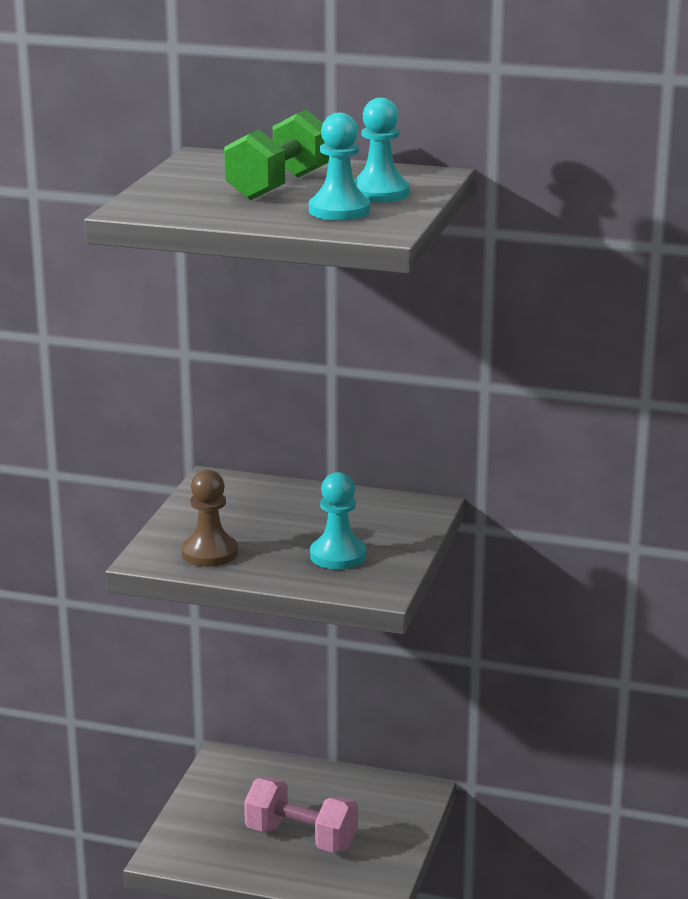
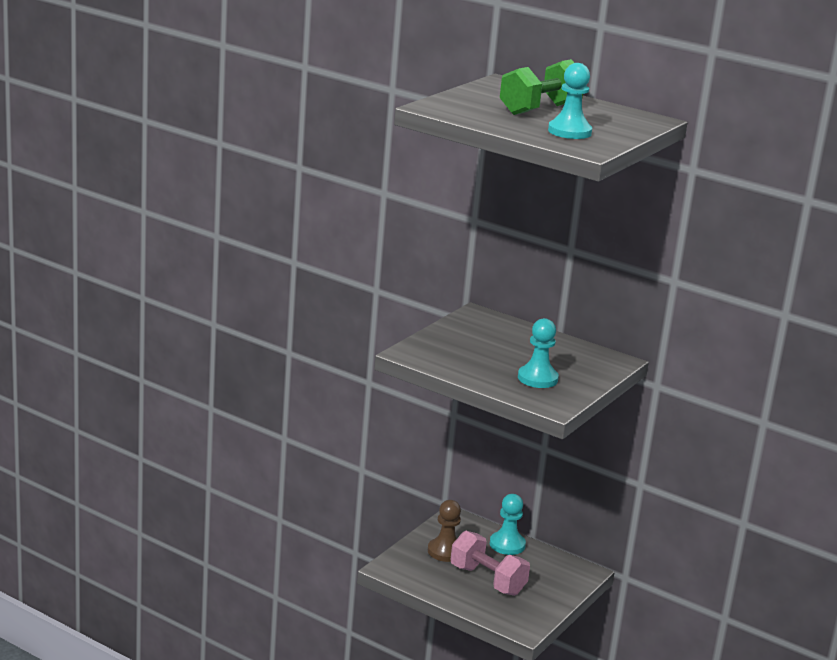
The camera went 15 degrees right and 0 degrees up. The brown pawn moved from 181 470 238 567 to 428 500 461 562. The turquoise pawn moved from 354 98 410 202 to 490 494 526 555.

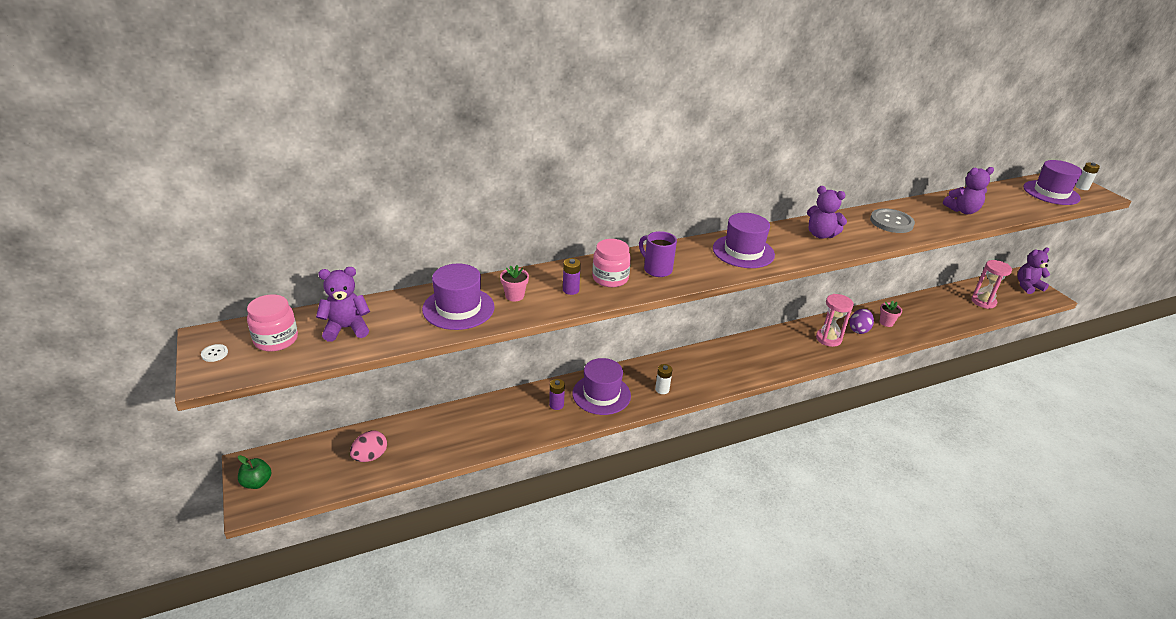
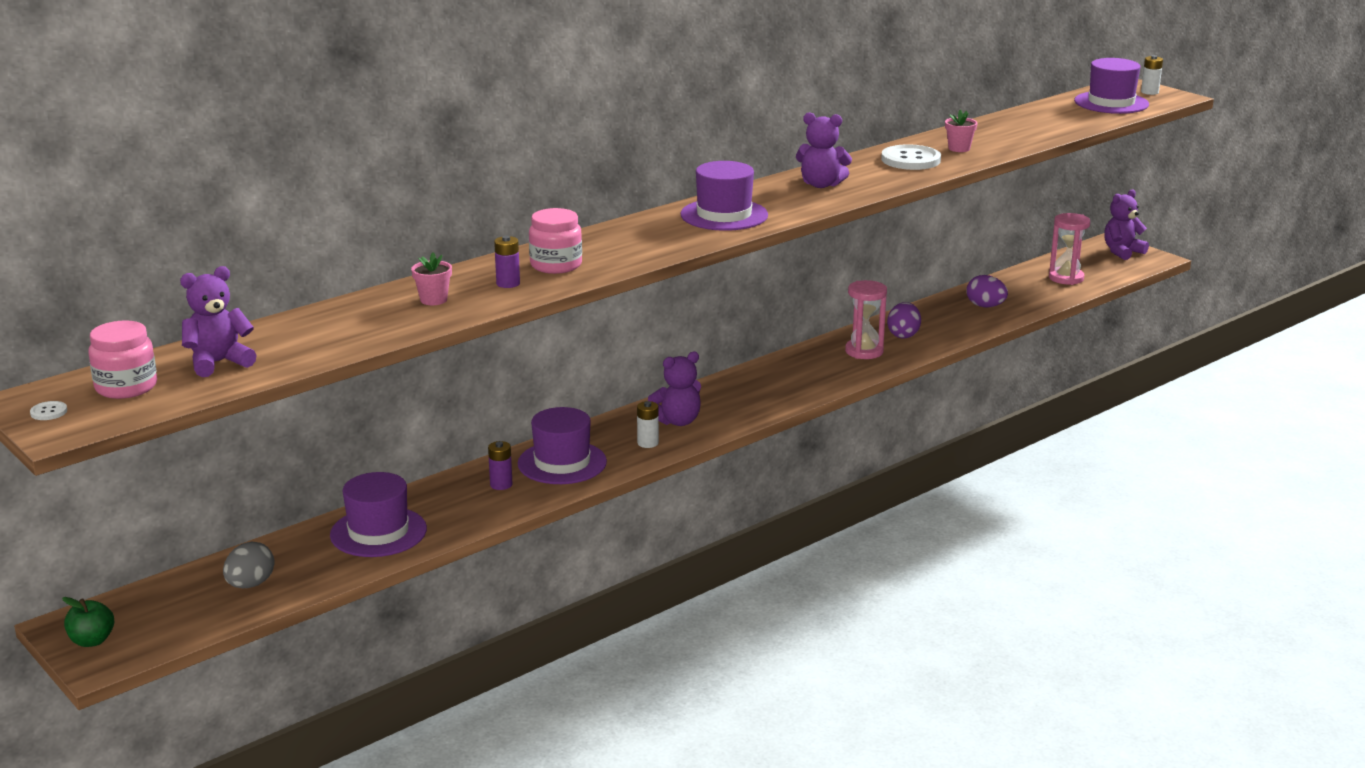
The camera went 15 degrees left and 10 degrees down. The pink egg at 350 431 387 462 became the grey egg at 223 541 275 588. The purple hat moved from 422 264 495 330 to 330 472 427 557. The purple teddy bear moved from 943 167 994 214 to 648 352 701 426. The grey button at 870 208 915 233 became the white button at 881 144 941 170. The pink flower pot moved from 880 301 902 327 to 945 110 977 152. The purple egg at 966 275 1008 307 appeared. The purple mug at 639 231 677 277 disappeared.

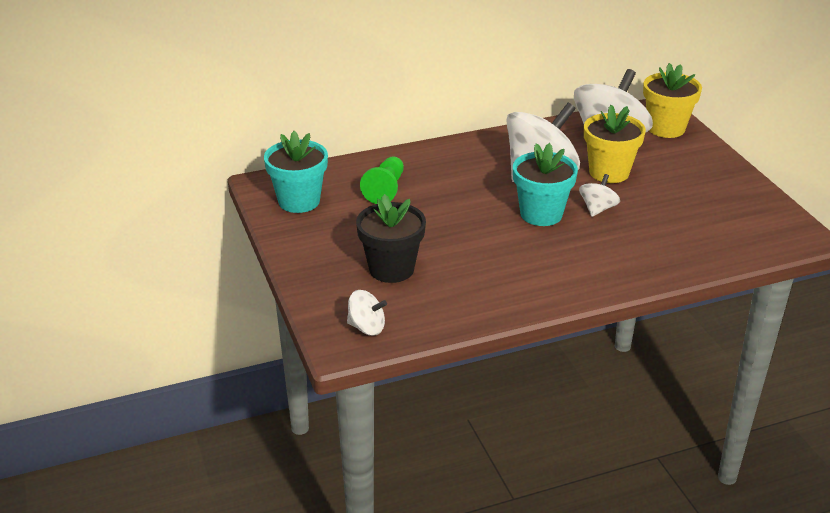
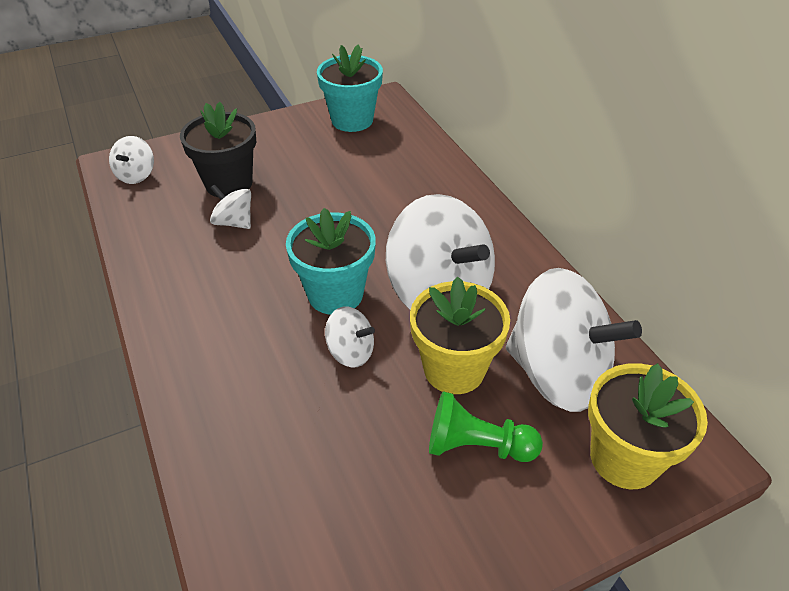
The camera went 85 degrees right and 10 degrees up. The white spinning top at 210 184 251 229 appeared. The green pawn moved from 360 156 404 204 to 429 391 543 462.

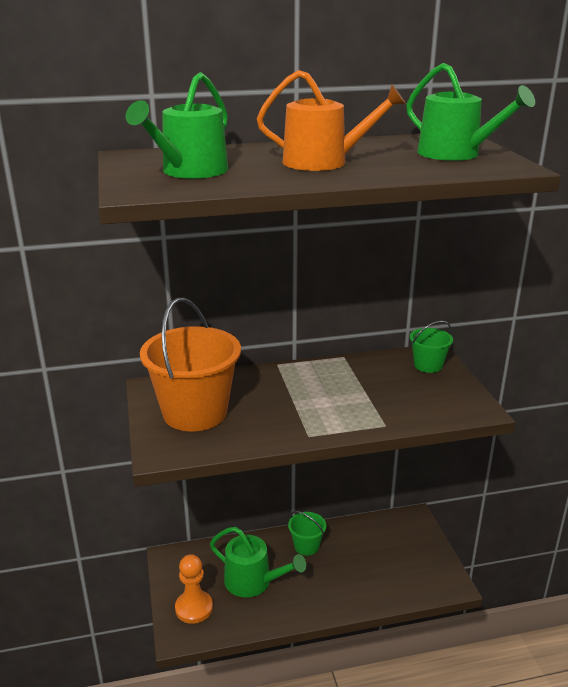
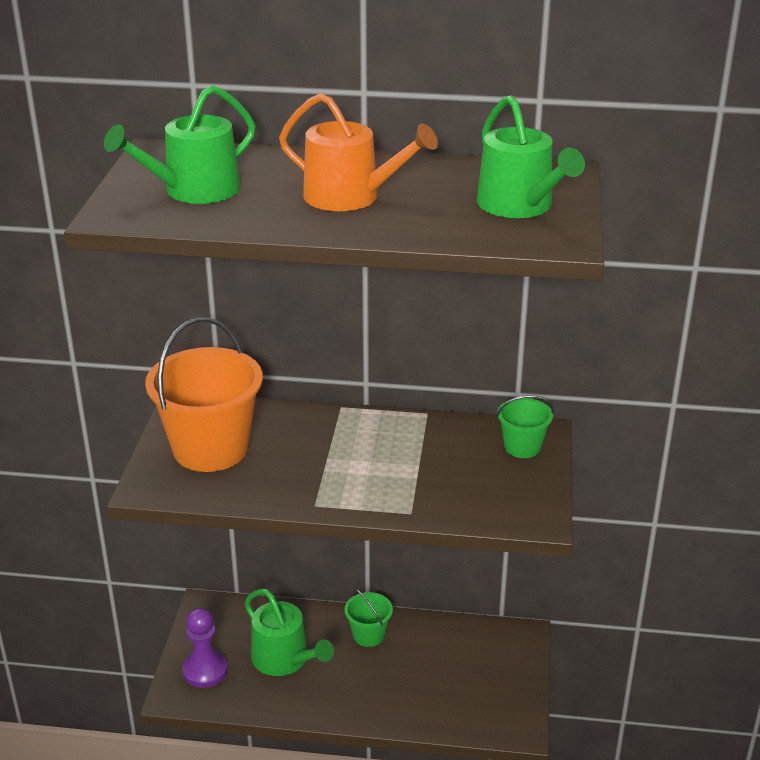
The camera went 20 degrees right and 5 degrees up. The orange pawn at 175 554 213 624 became the purple pawn at 182 608 228 688.

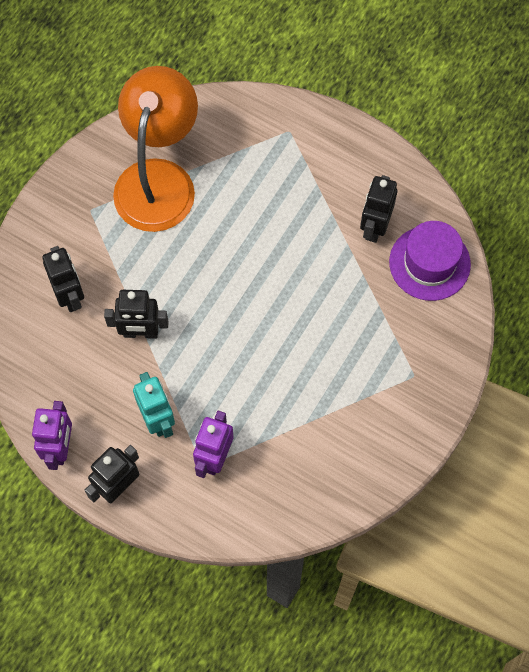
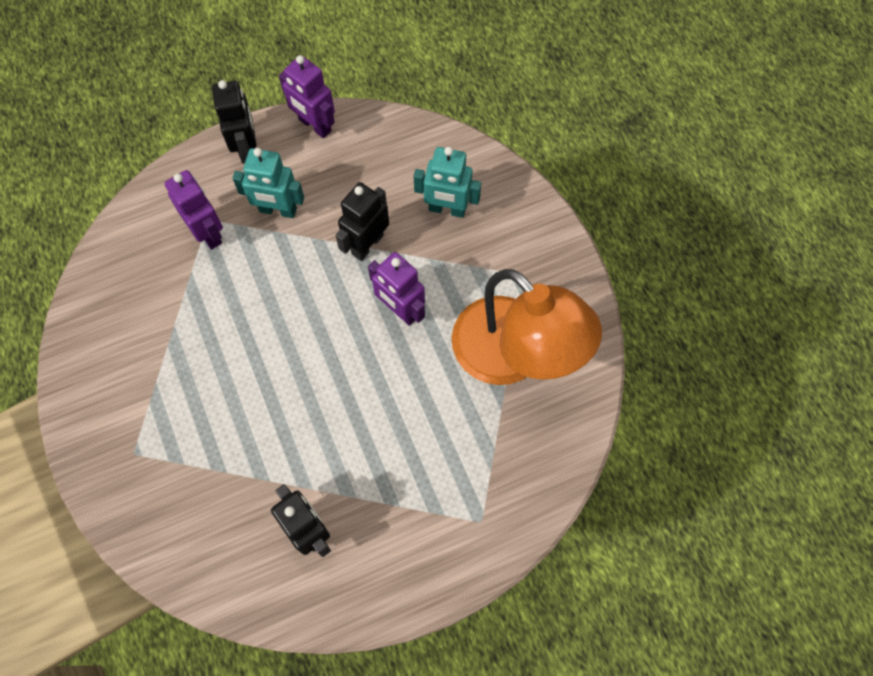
The camera went 125 degrees right and 0 degrees up. The purple robot at 368 252 425 326 appeared. The black robot at 42 246 84 312 became the turquoise robot at 414 147 481 218. The purple hat at 389 221 471 301 disappeared.

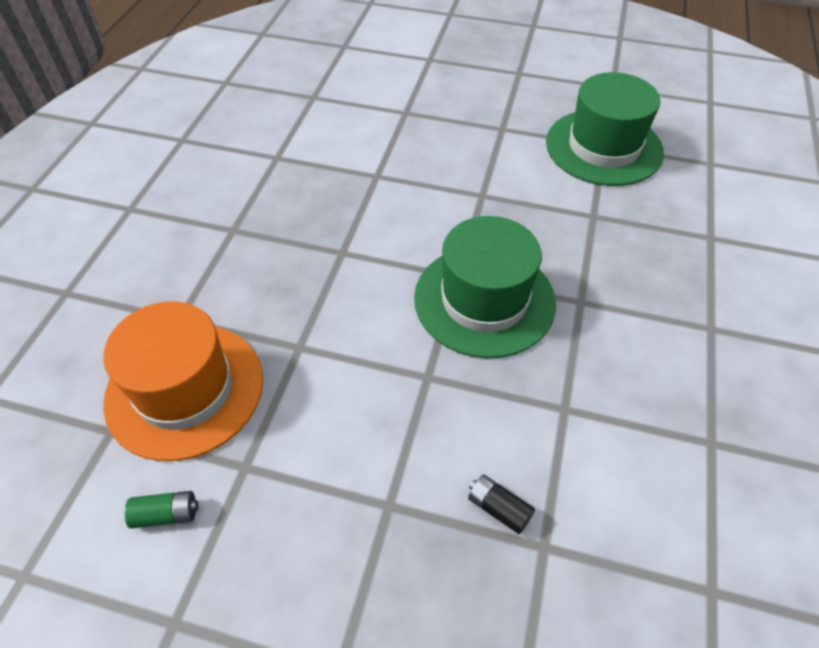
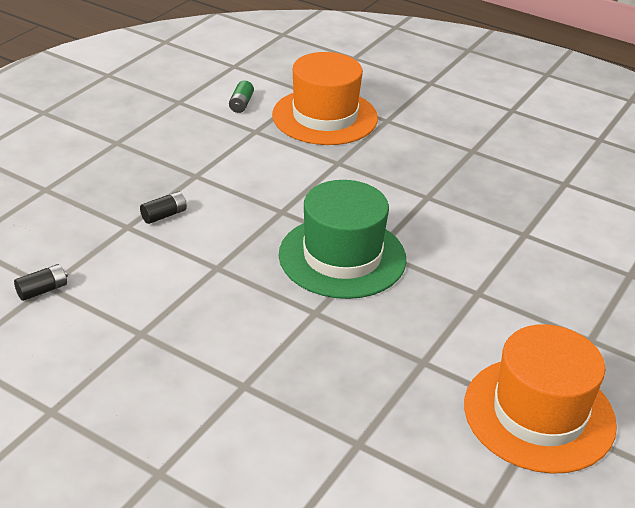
The camera went 105 degrees right and 15 degrees down. The black battery at 14 264 68 301 appeared. The green hat at 546 72 664 186 became the orange hat at 464 324 617 474.

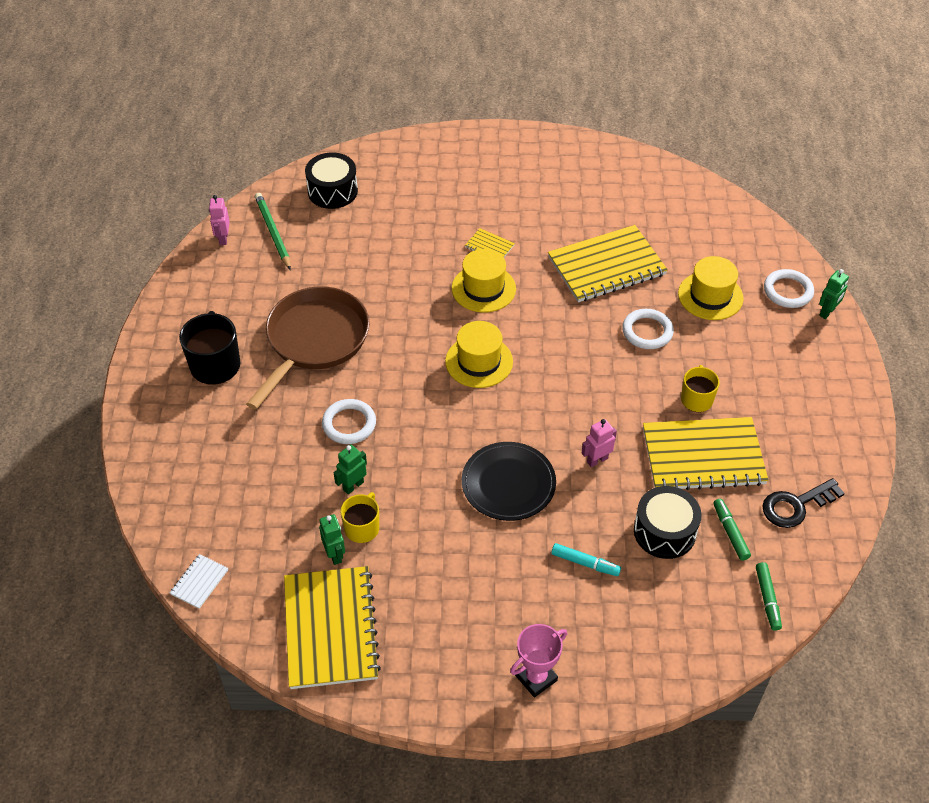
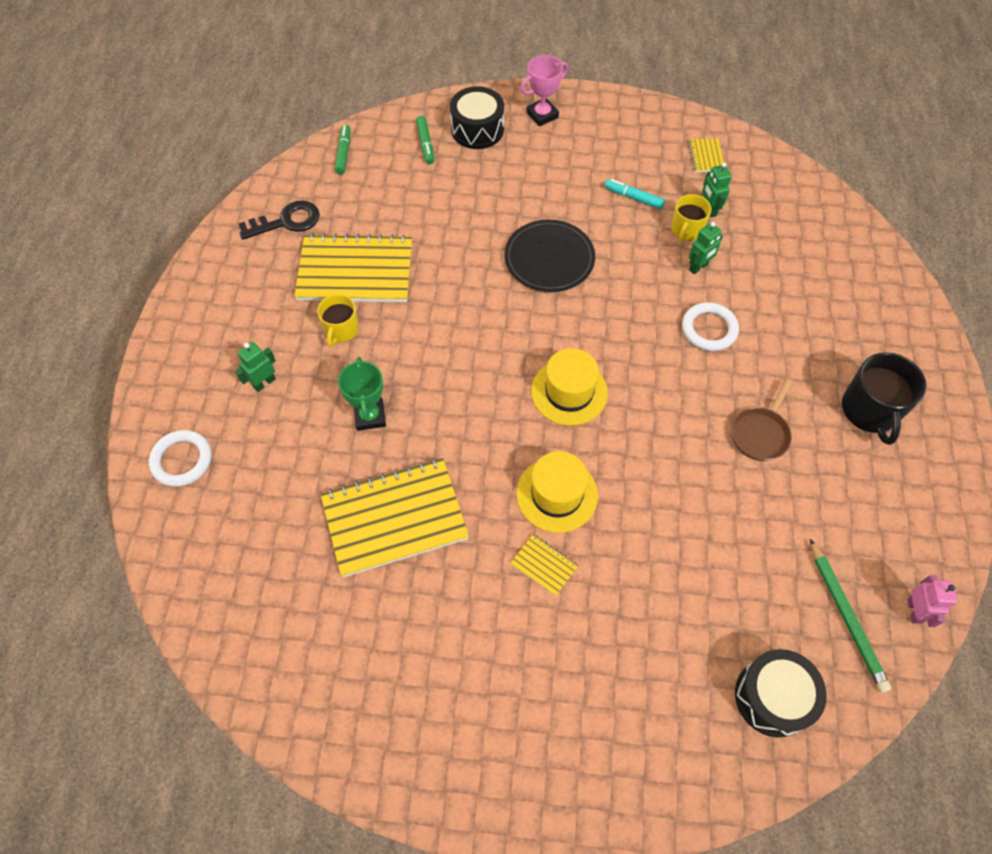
The camera went 175 degrees left and 10 degrees up. The green robot moved from 819 269 849 319 to 235 342 276 392. The white ring at 622 309 674 349 was replaced by the green trophy at 338 357 386 431. The green marker moved from 713 499 751 561 to 416 116 434 164. The black drum moved from 634 486 702 559 to 450 86 504 149. The turquoise marker moved from 551 543 621 576 to 605 179 665 210. The yellow notebook at 284 566 381 689 changed to 0.42 times the size. The brown pan at 246 286 370 410 changed to 0.49 times the size. The white notebook at 170 554 228 609 disappeared. The pink robot at 582 419 617 467 disappeared. The yellow hat at 678 256 744 320 disappeared.

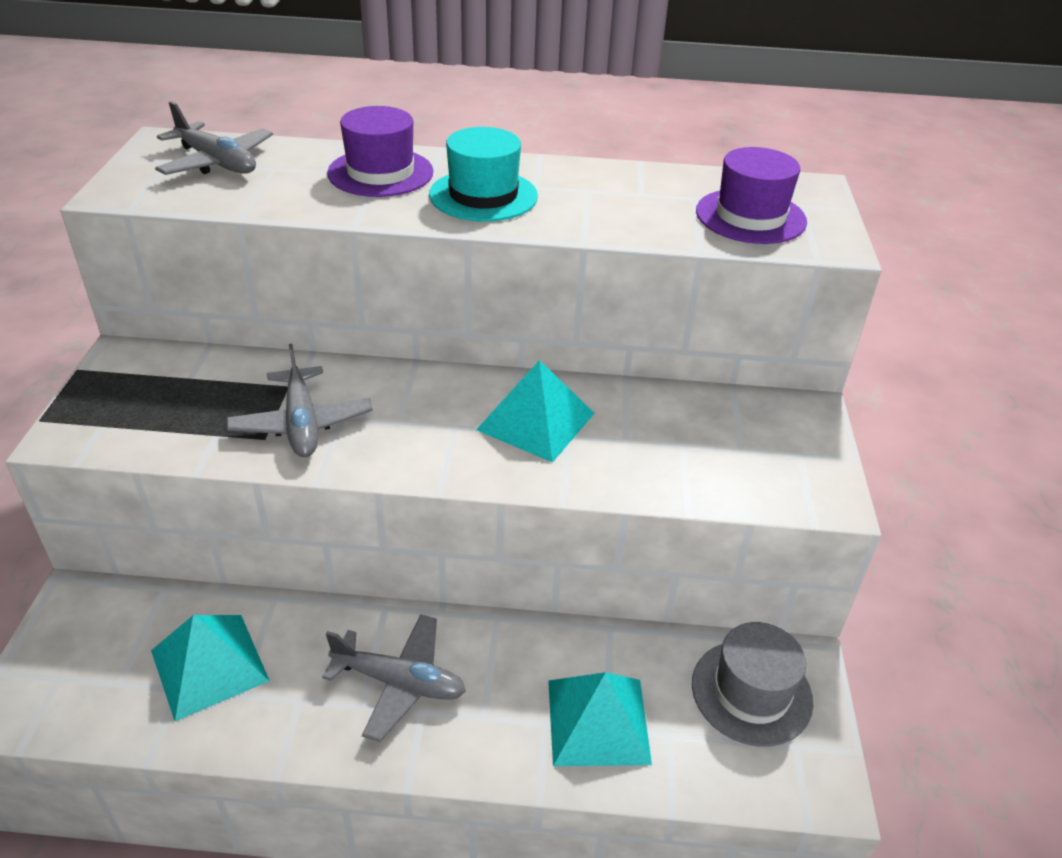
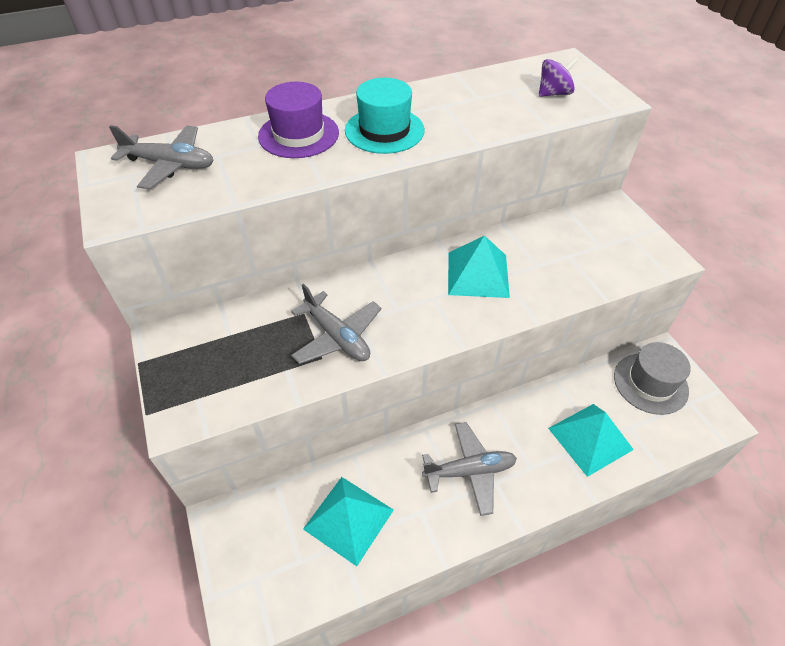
The camera went 25 degrees left and 10 degrees up. The purple hat at 696 147 807 244 was replaced by the purple spinning top at 539 57 578 97.

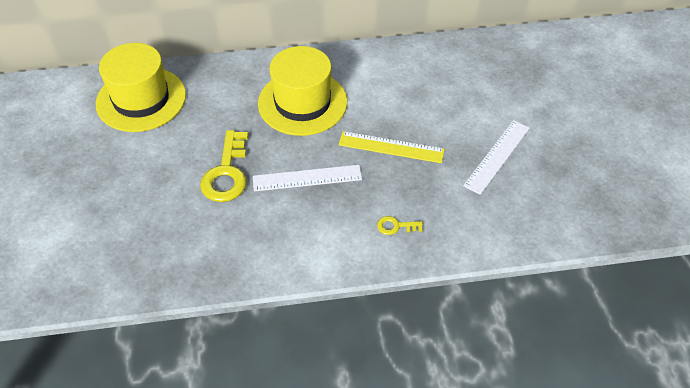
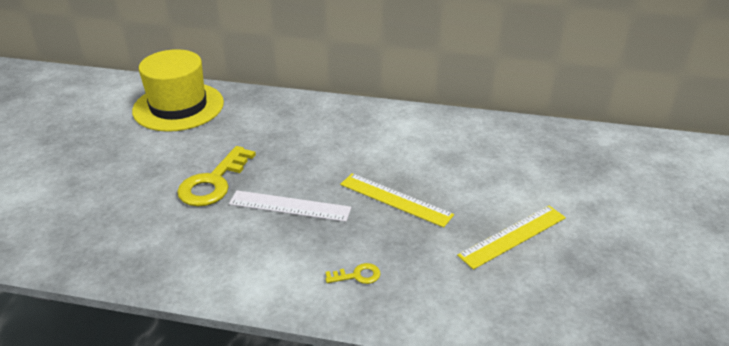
The camera went 20 degrees right and 15 degrees down. The yellow key at 377 216 423 235 turned 150 degrees clockwise. The white ruler at 463 120 530 195 became the yellow ruler at 457 206 566 270. The yellow hat at 258 46 347 136 disappeared.

